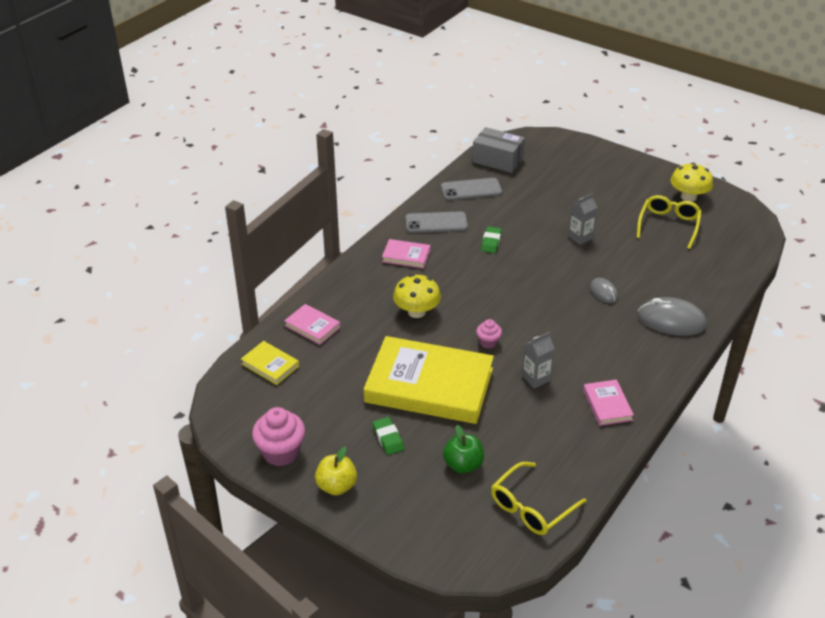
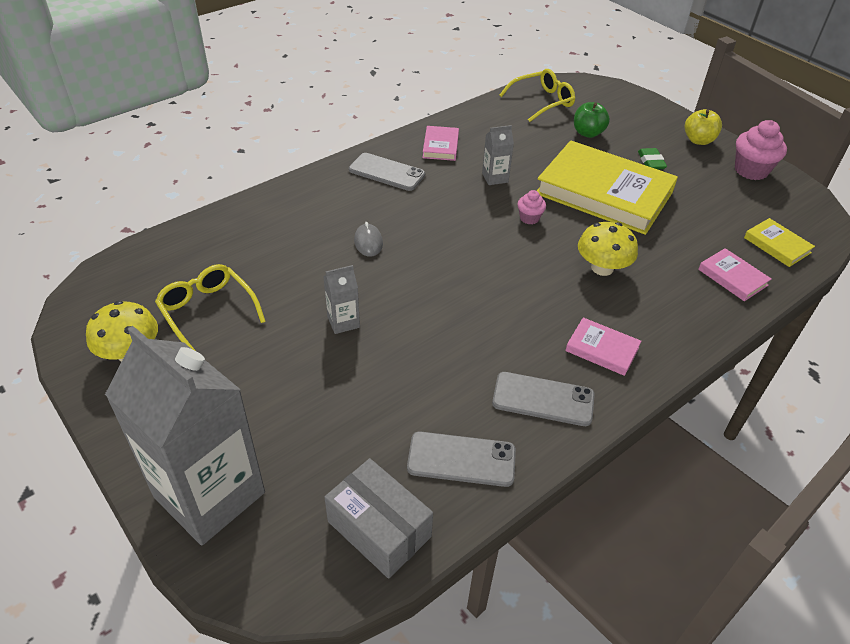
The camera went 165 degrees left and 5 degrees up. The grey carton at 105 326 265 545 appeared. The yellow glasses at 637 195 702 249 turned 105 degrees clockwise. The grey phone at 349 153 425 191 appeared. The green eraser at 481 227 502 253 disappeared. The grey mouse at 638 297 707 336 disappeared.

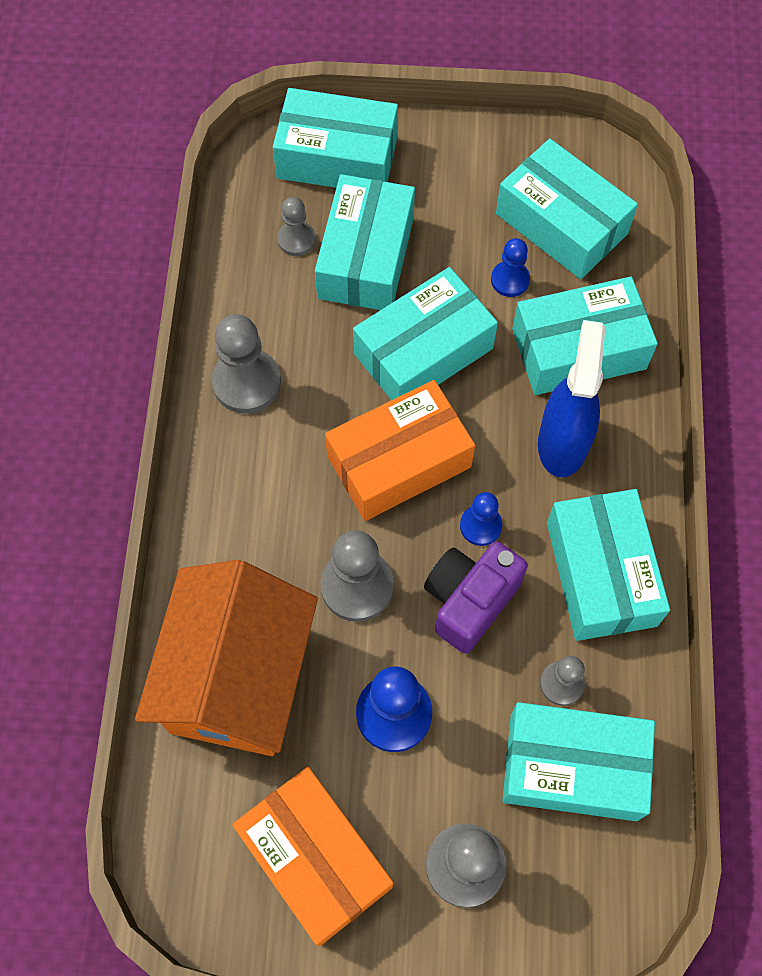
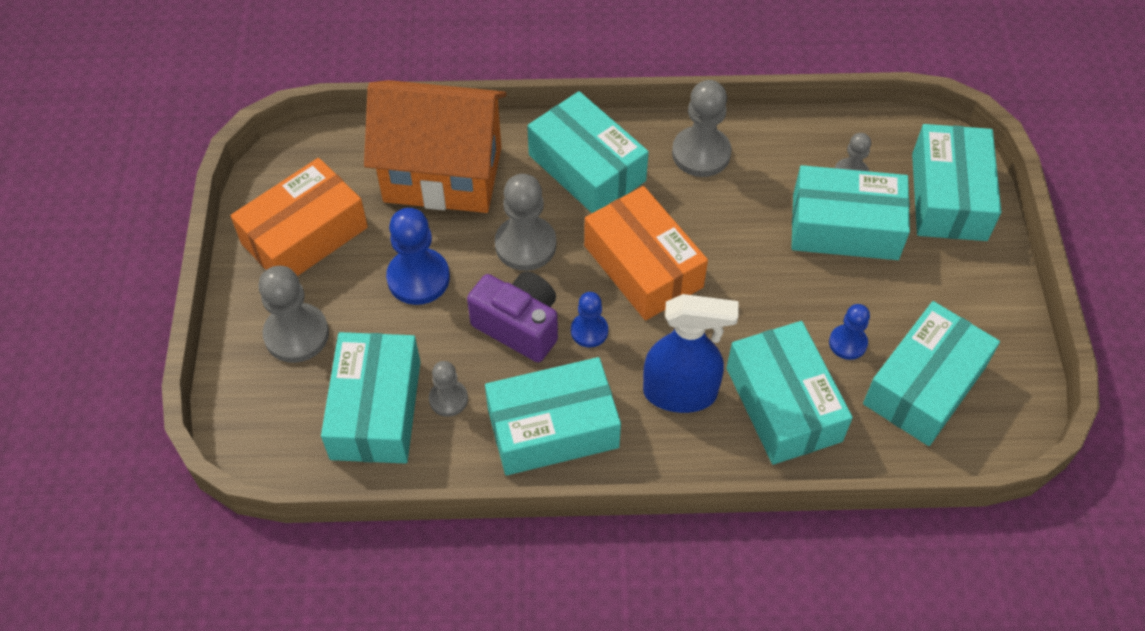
The camera went 85 degrees right and 10 degrees down. The turquoise box moved from 353 267 498 400 to 527 91 649 213.

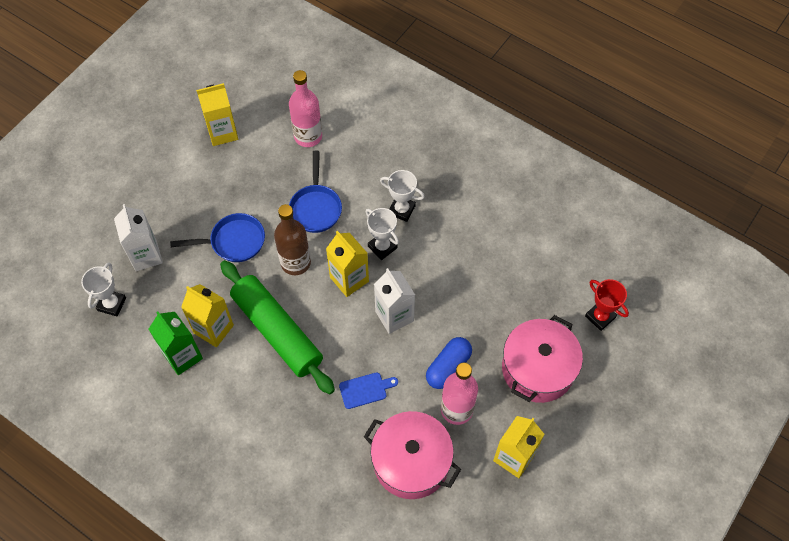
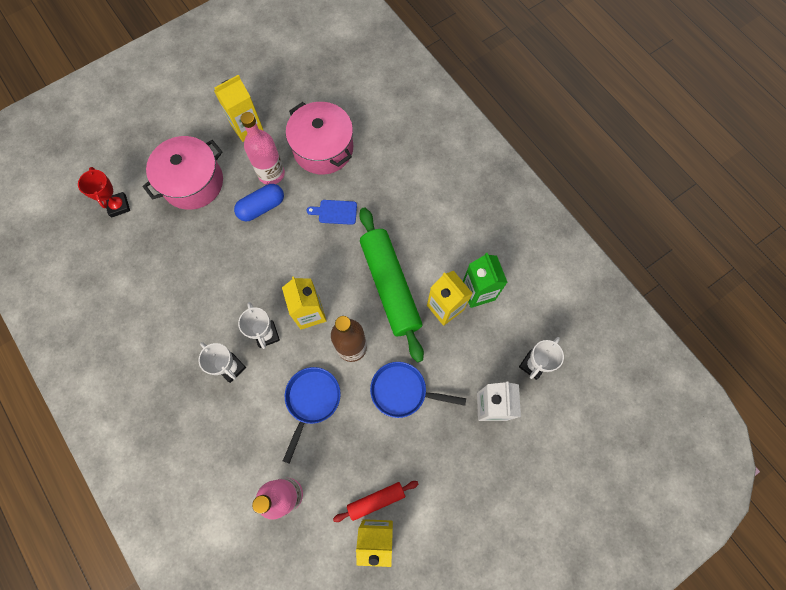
The camera went 160 degrees left and 10 degrees up. The red rolling pin at 333 481 418 522 appeared. The white carton at 374 268 415 334 disappeared.

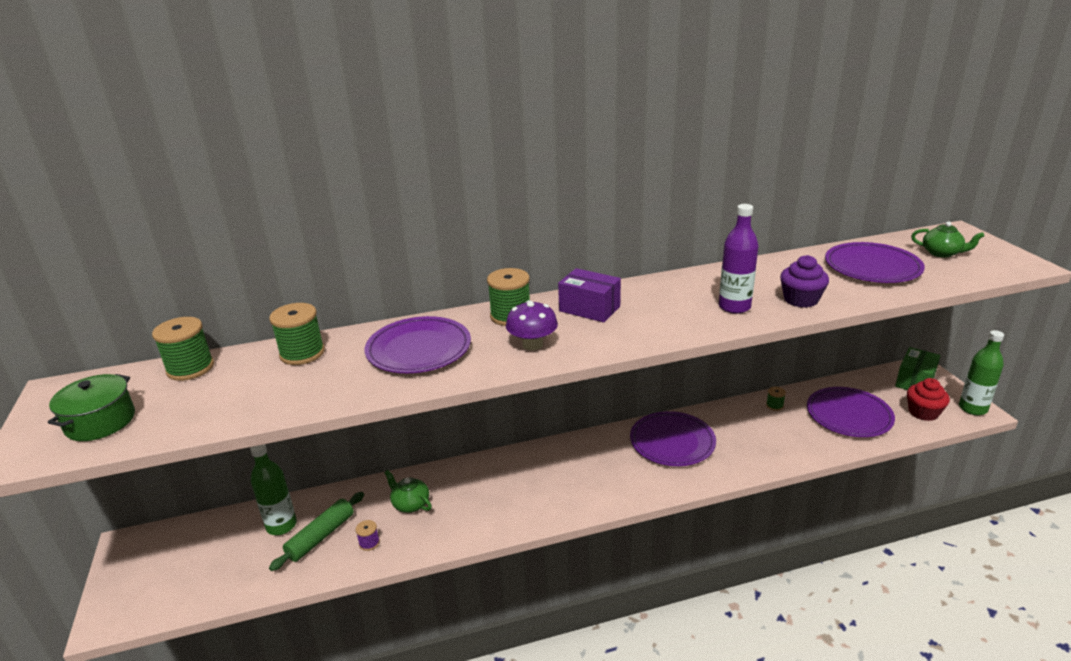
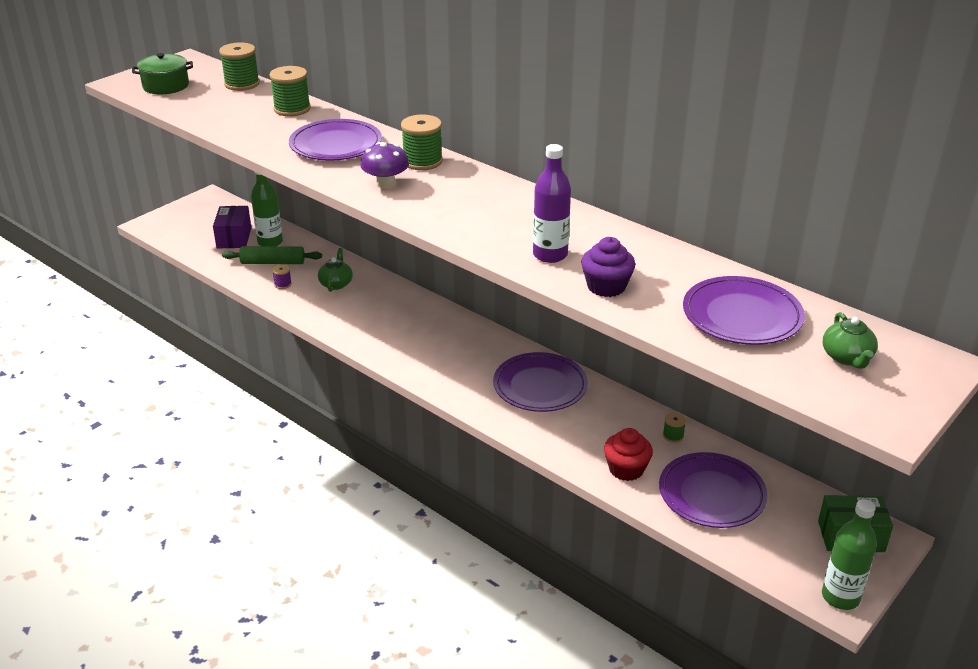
The camera went 55 degrees right and 5 degrees up. The purple box moved from 558 268 621 322 to 213 206 251 248. The red cupcake moved from 907 378 950 421 to 604 428 653 481.

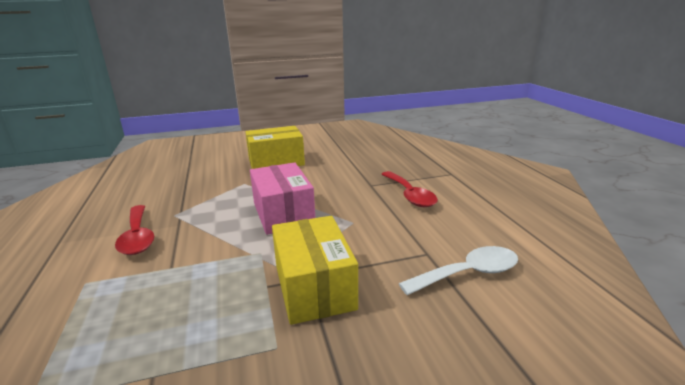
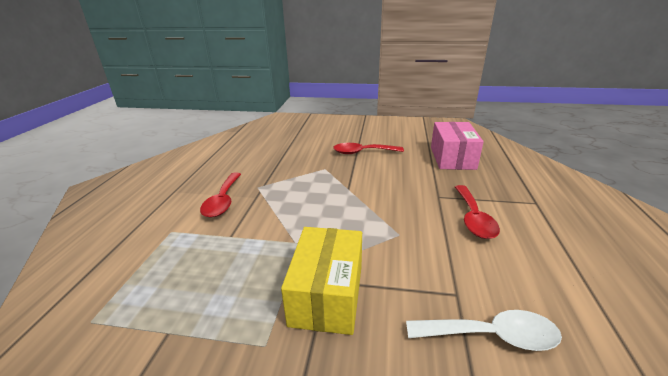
The camera went 25 degrees right and 5 degrees up. The yellow box at 245 126 305 169 was replaced by the red spoon at 333 143 404 154. The pink box moved from 250 162 315 235 to 431 122 484 170.

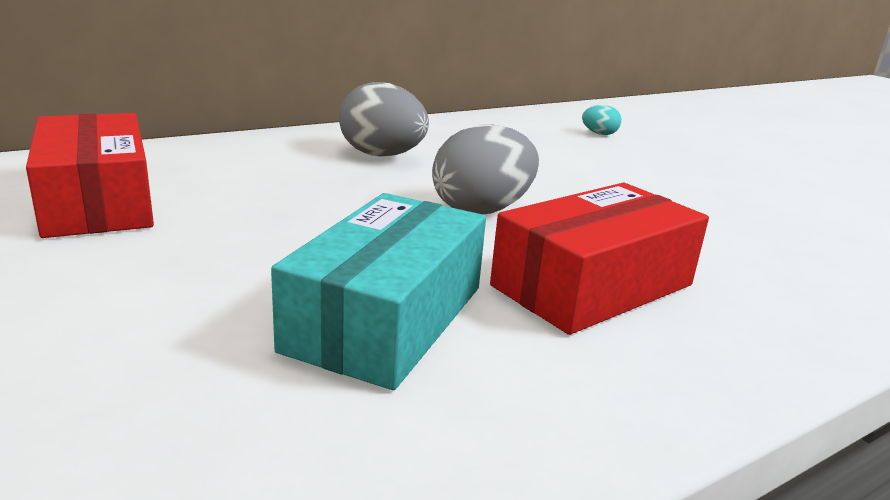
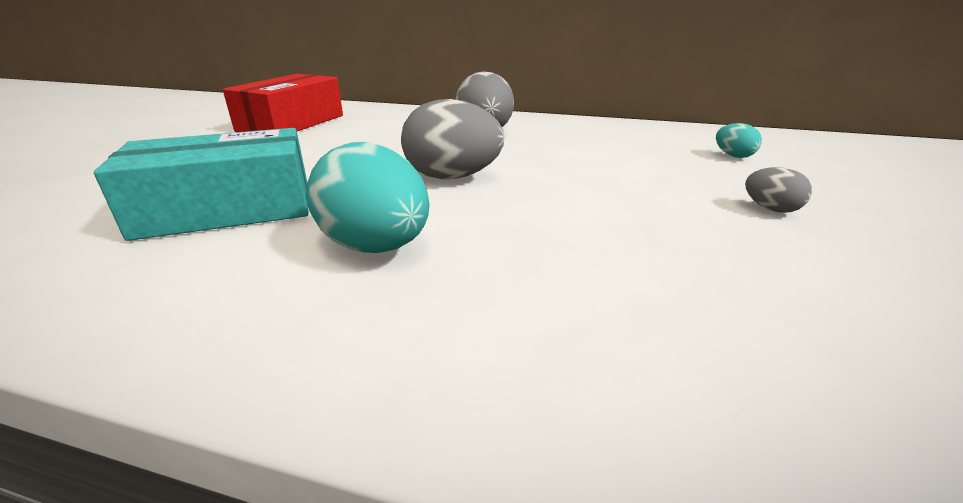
The camera went 50 degrees right and 5 degrees up. The red box at 490 183 709 335 was replaced by the turquoise egg at 306 142 430 253. The grey egg at 745 167 812 213 appeared.

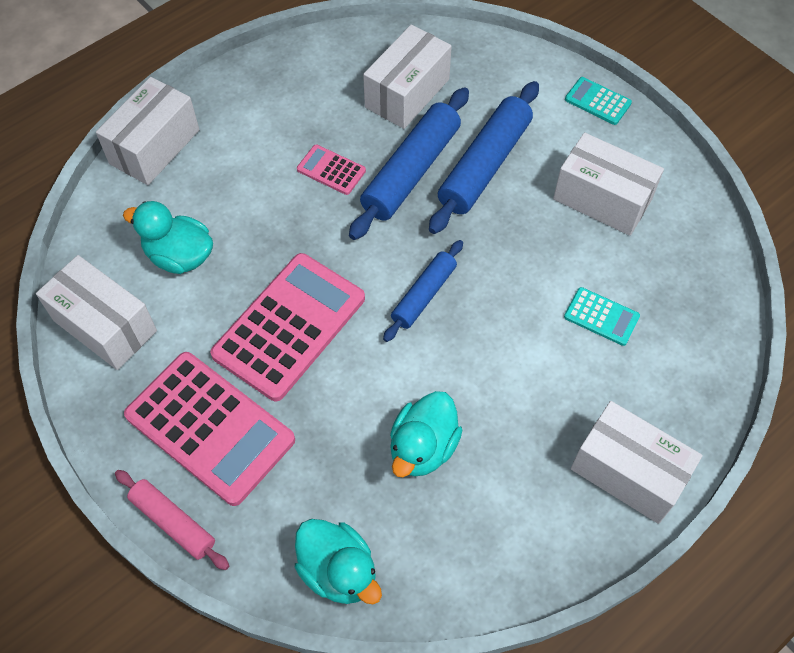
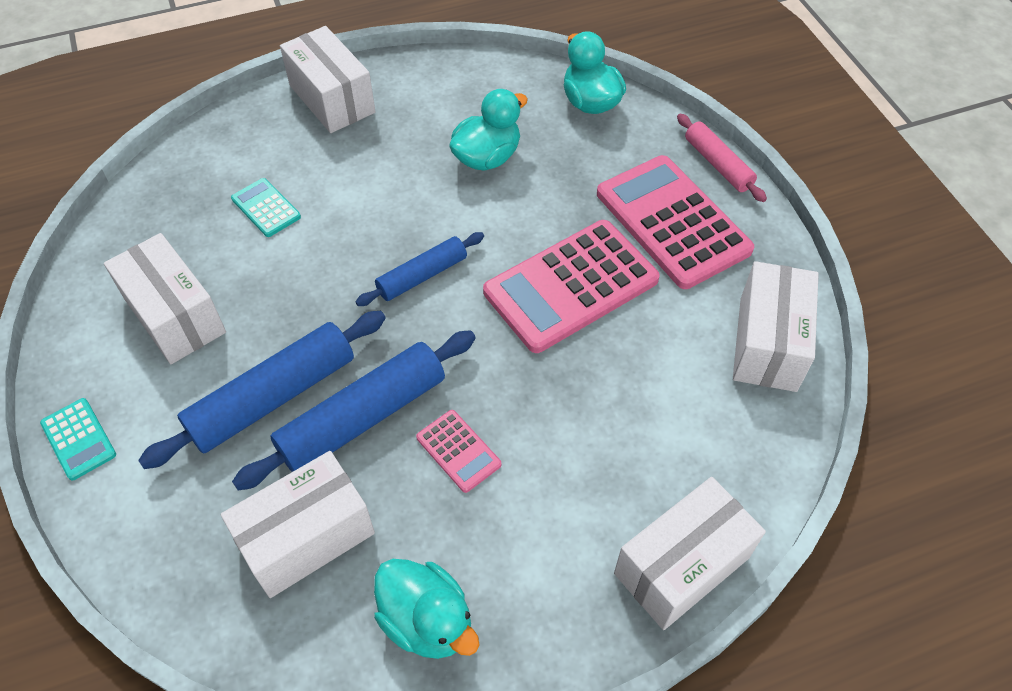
The camera went 160 degrees left and 5 degrees down. The turquoise duck moved from 123 201 213 274 to 374 559 479 659. The white box at 36 255 157 370 turned 45 degrees clockwise.

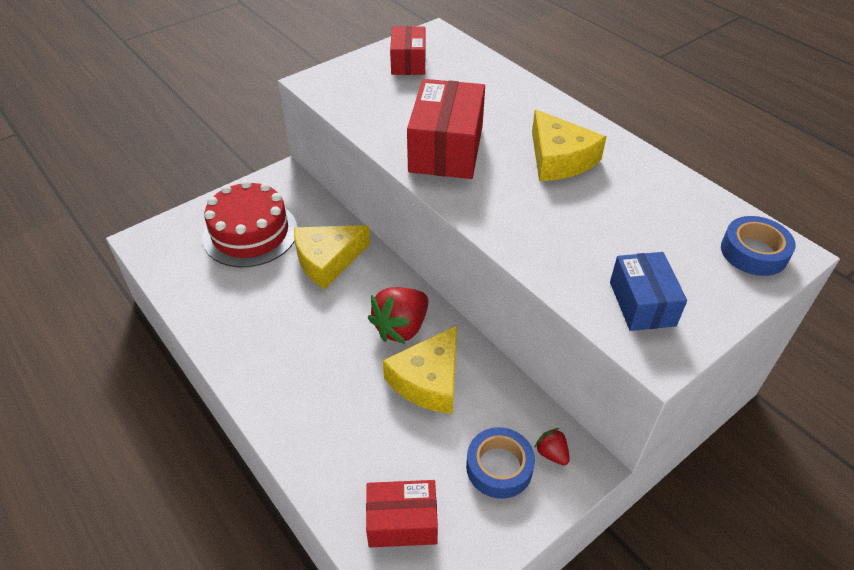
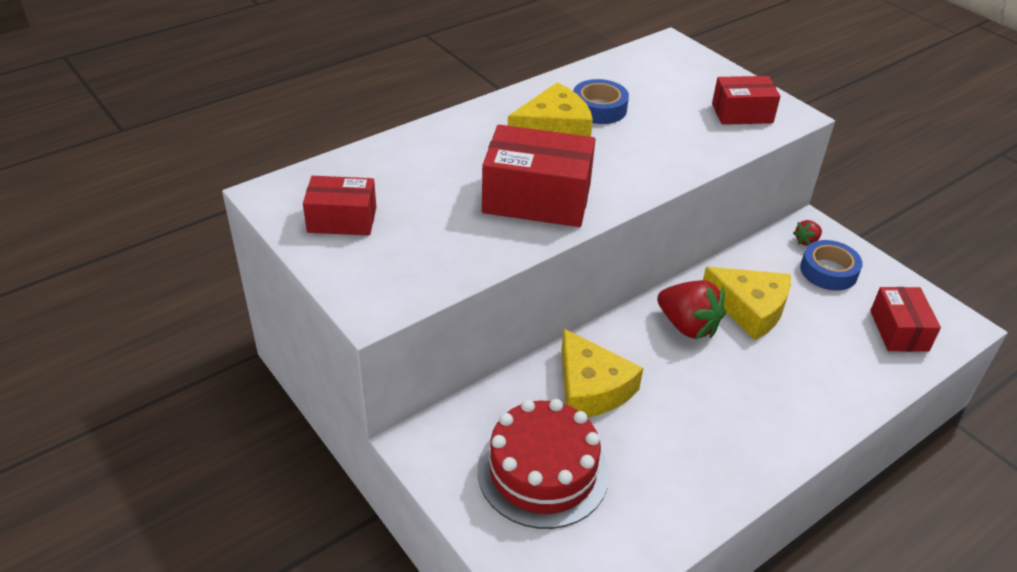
The camera went 90 degrees left and 5 degrees down. The blue tape moved from 721 216 796 276 to 573 79 629 124. The blue box at 610 252 687 331 became the red box at 712 76 780 125.

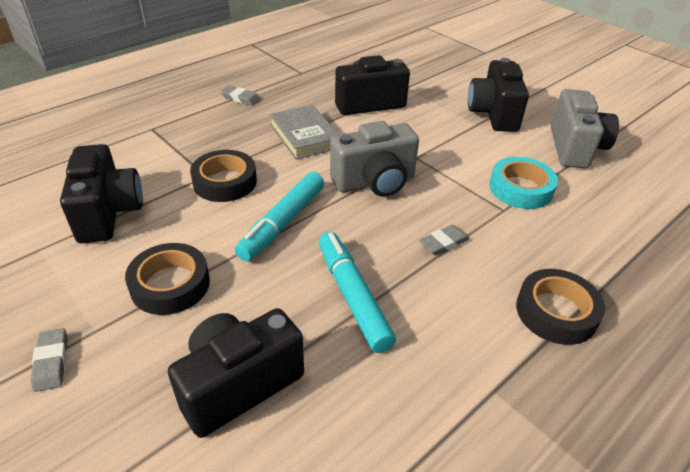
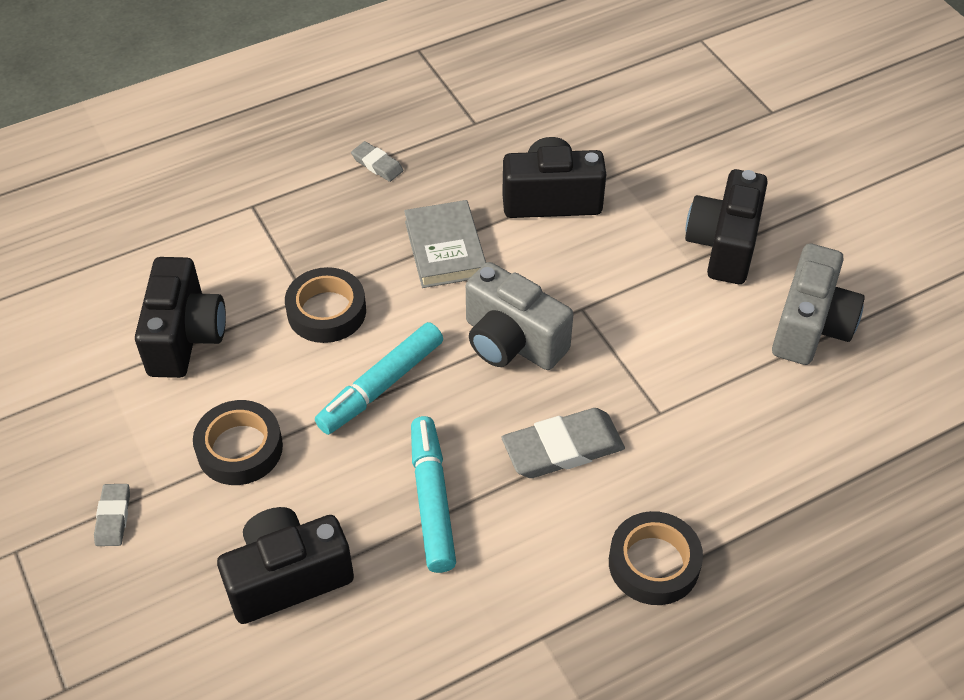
The camera went 15 degrees right and 10 degrees up. The grey camera at 330 121 419 197 turned 45 degrees clockwise. The grey eraser at 419 225 469 256 changed to 1.87 times the size. The turquoise tape at 490 157 558 209 disappeared.

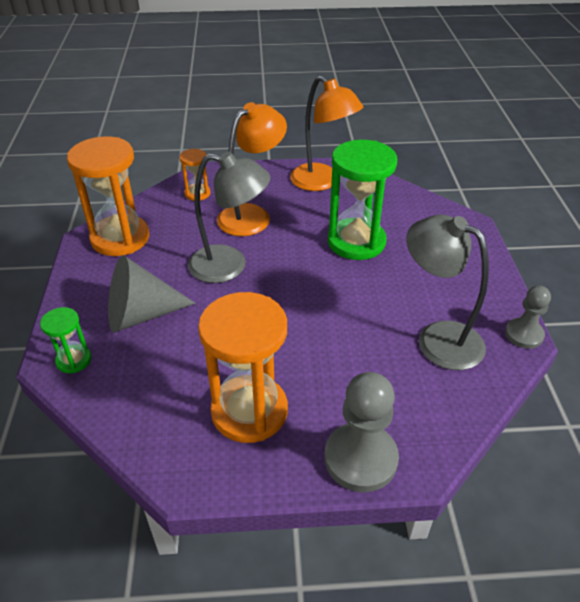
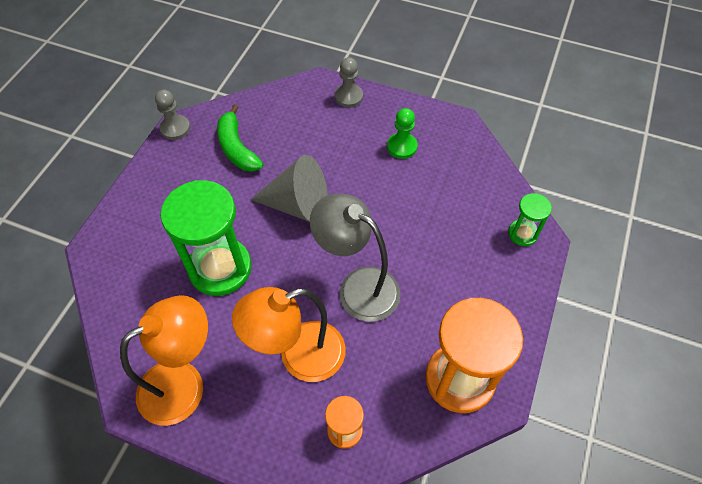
The camera went 155 degrees left and 15 degrees up. The orange lamp at 290 76 363 191 turned 75 degrees clockwise. The grey lamp at 406 214 489 370 was replaced by the green banana at 217 105 263 172. The grey cone moved from 108 256 196 333 to 250 155 328 222. The grey pawn at 324 372 399 492 changed to 0.61 times the size. The orange hourglass at 198 292 288 443 was replaced by the green pawn at 387 108 418 159.

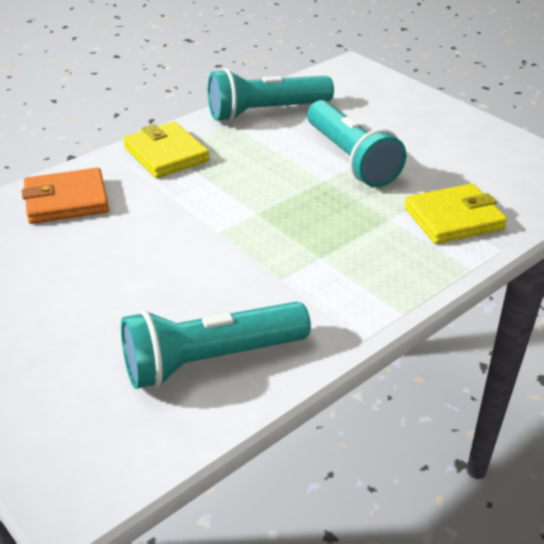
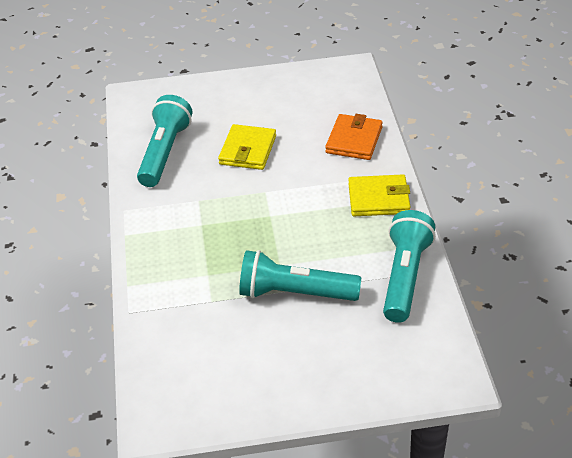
The camera went 125 degrees right and 5 degrees up. The yellow wallet moved from 404 183 507 244 to 218 124 276 170.

